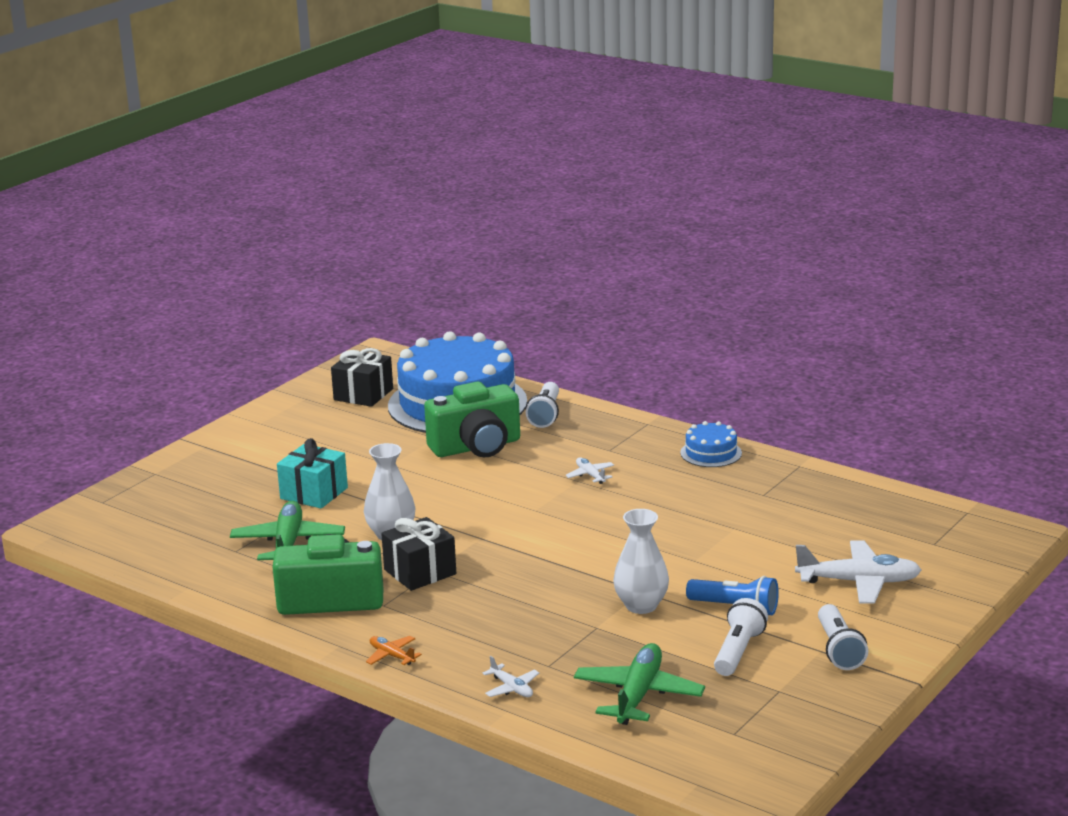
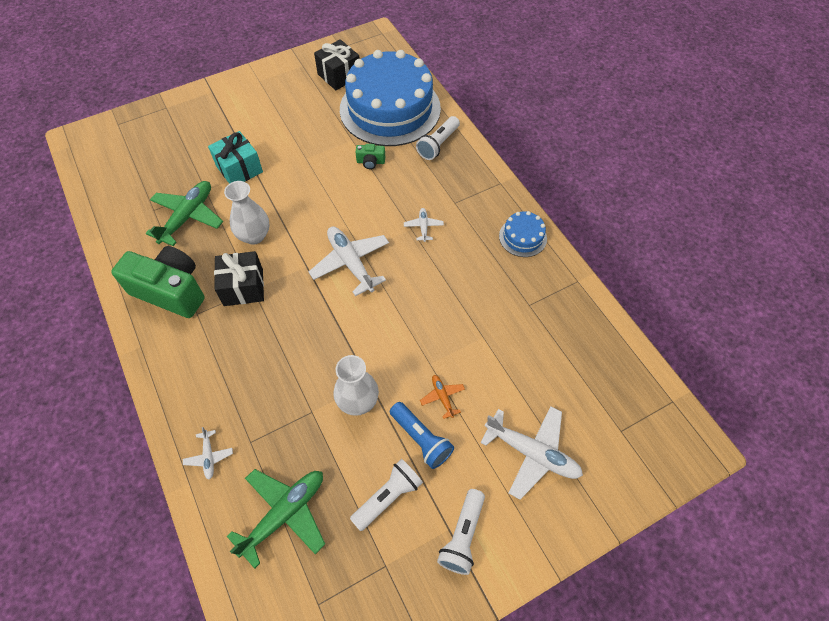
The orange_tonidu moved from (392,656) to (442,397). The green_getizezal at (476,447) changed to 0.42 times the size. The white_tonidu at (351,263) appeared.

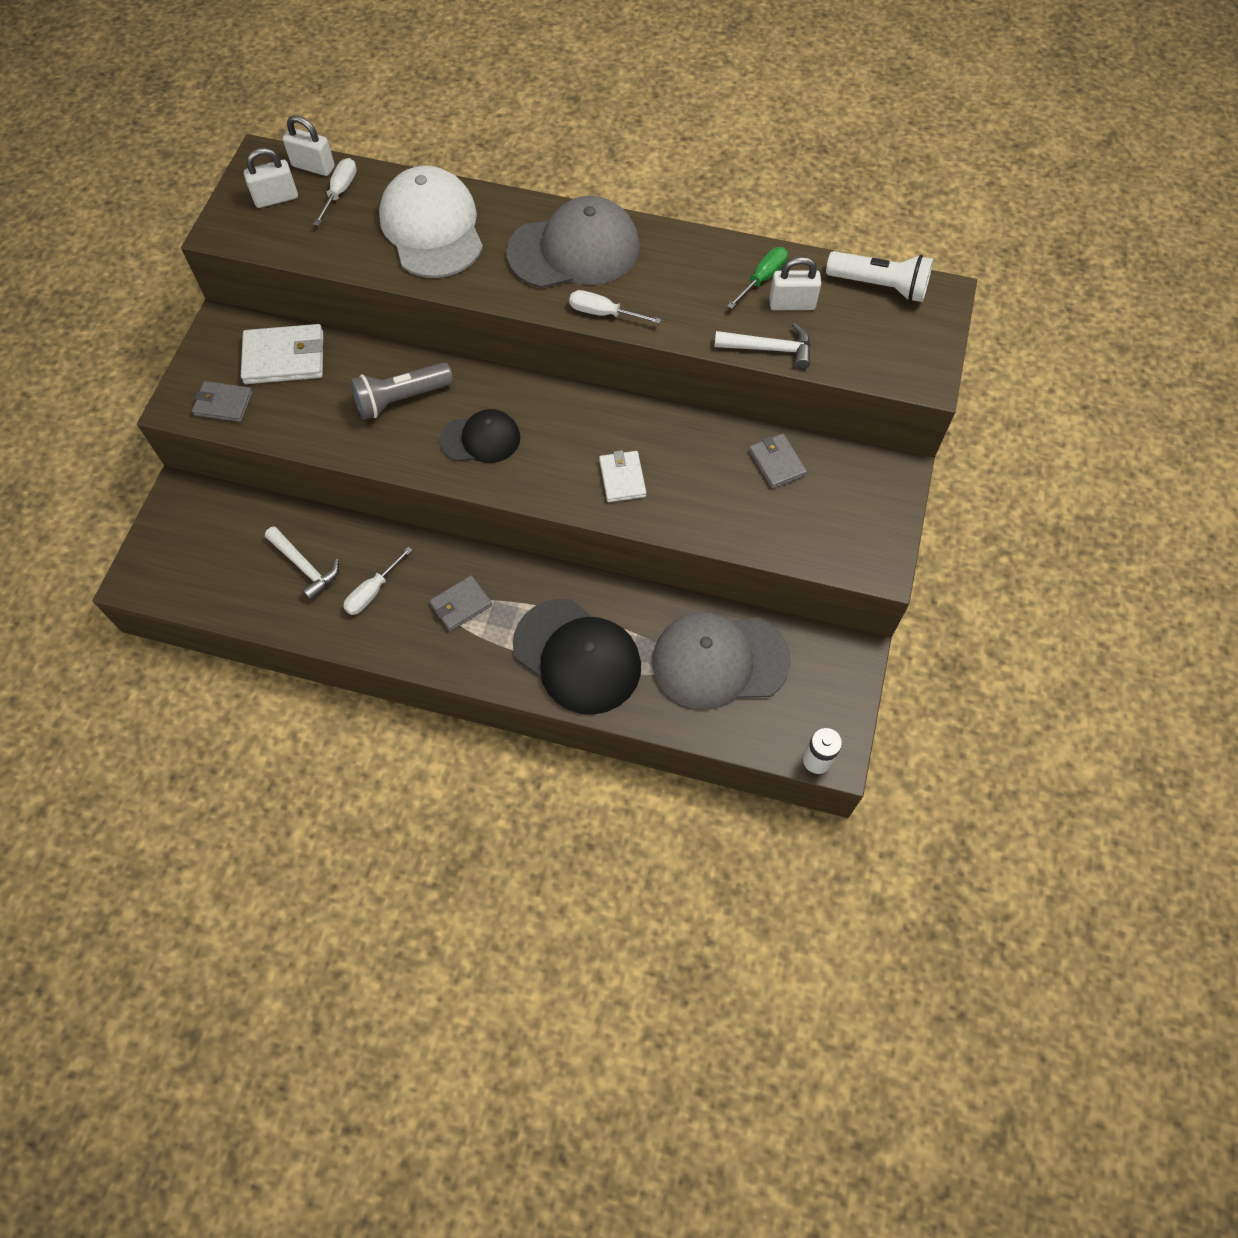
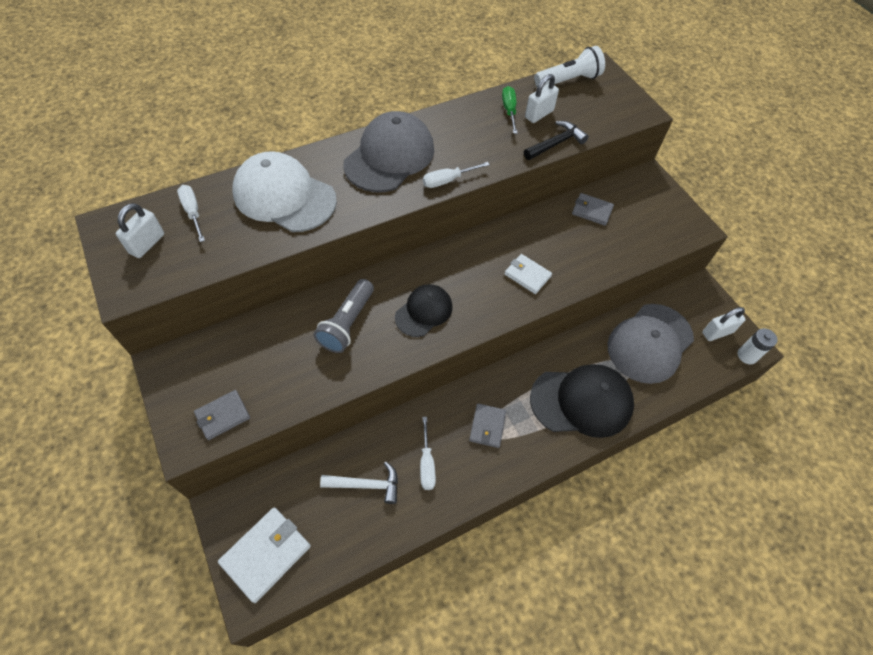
The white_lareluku moved from (284,358) to (266,554). The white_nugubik moved from (313,166) to (717,332). The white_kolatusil at (769,349) became the black_kolatusil at (556,143).

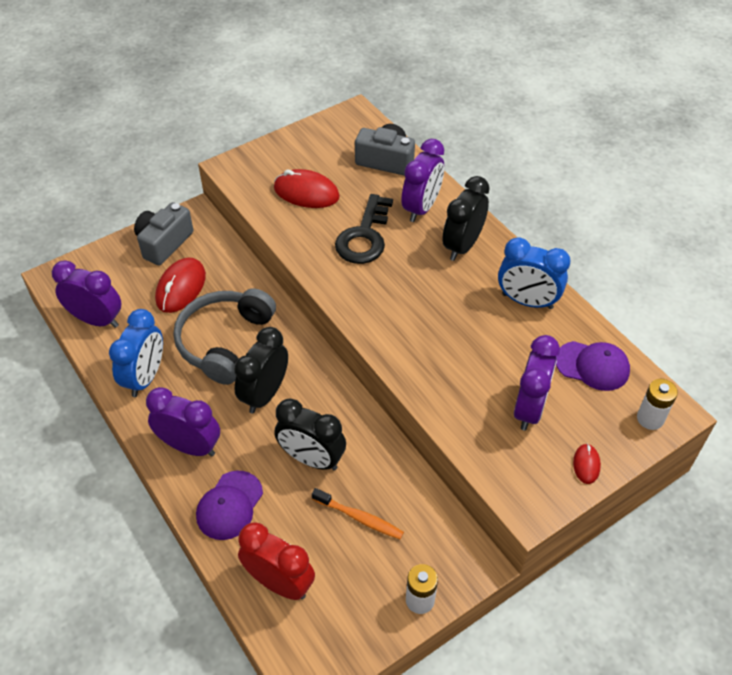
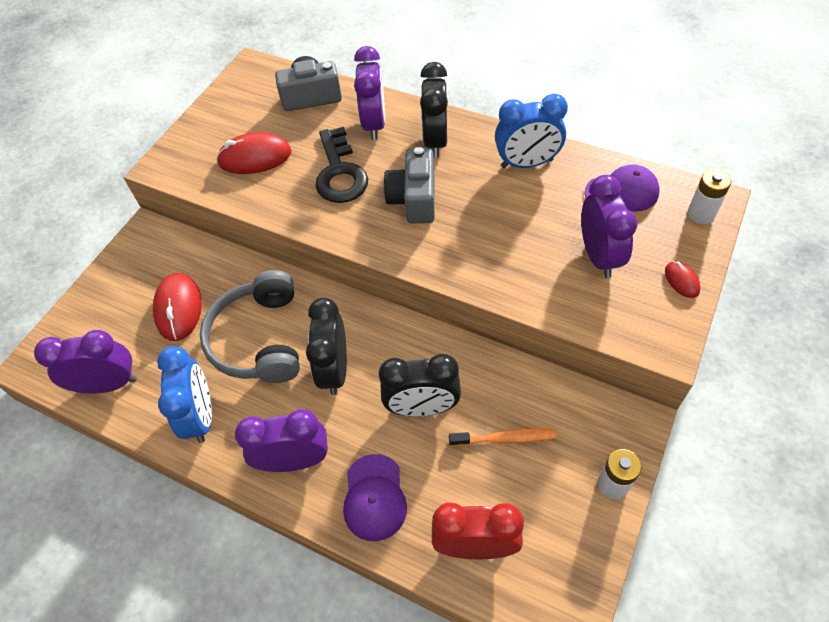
The grey_getizezal moved from (164,243) to (414,199).

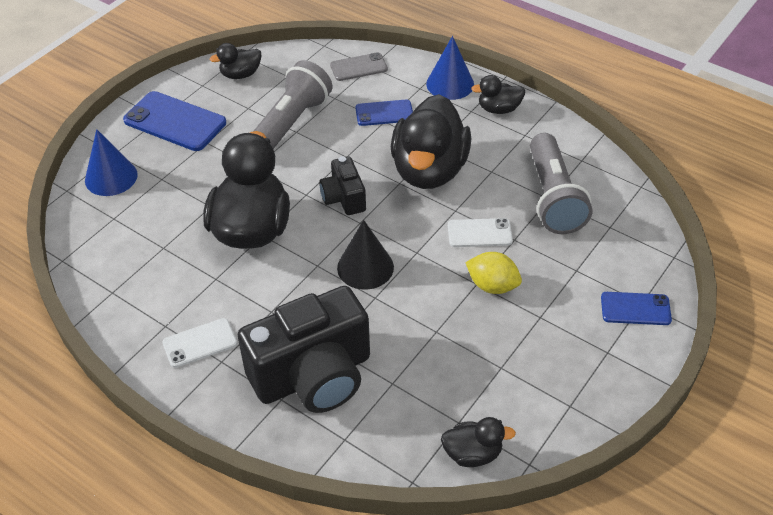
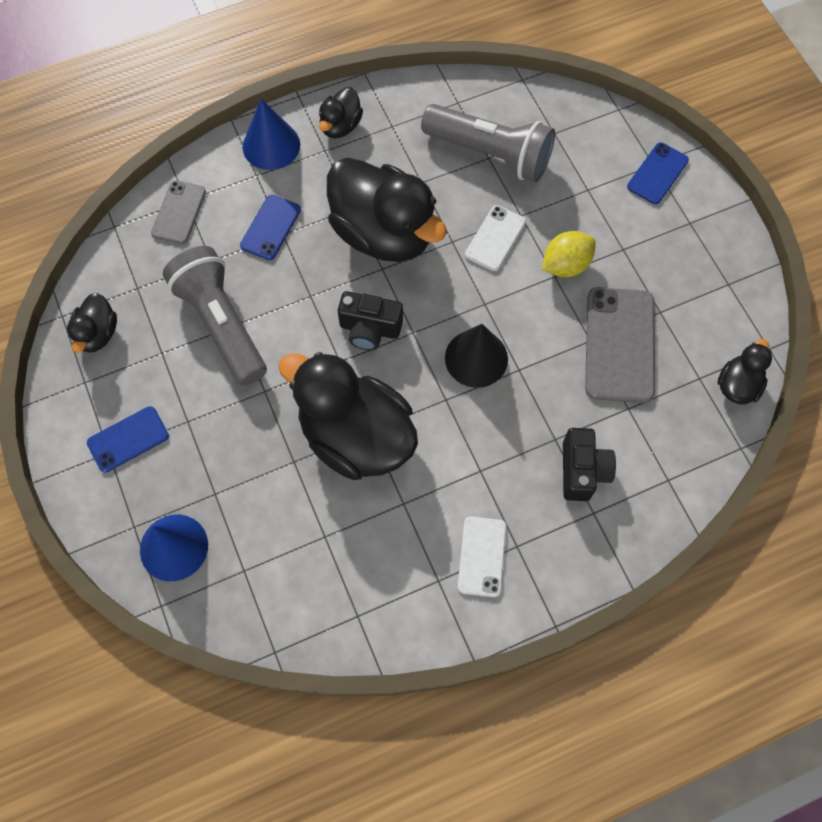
The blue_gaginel at (175,122) changed to 0.59 times the size. The black_getizezal at (313,375) changed to 0.50 times the size. The grey_gaginel at (619,345) appeared.

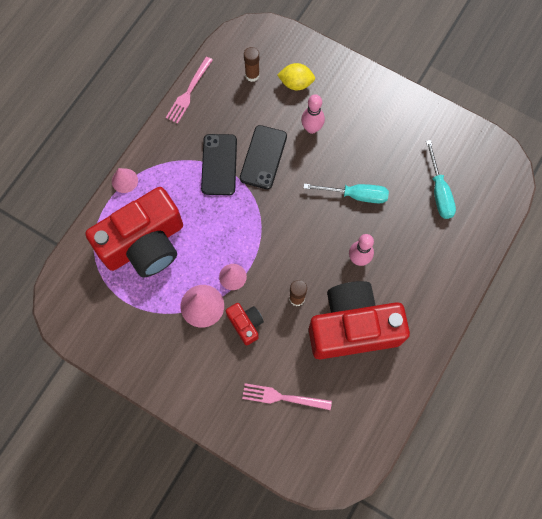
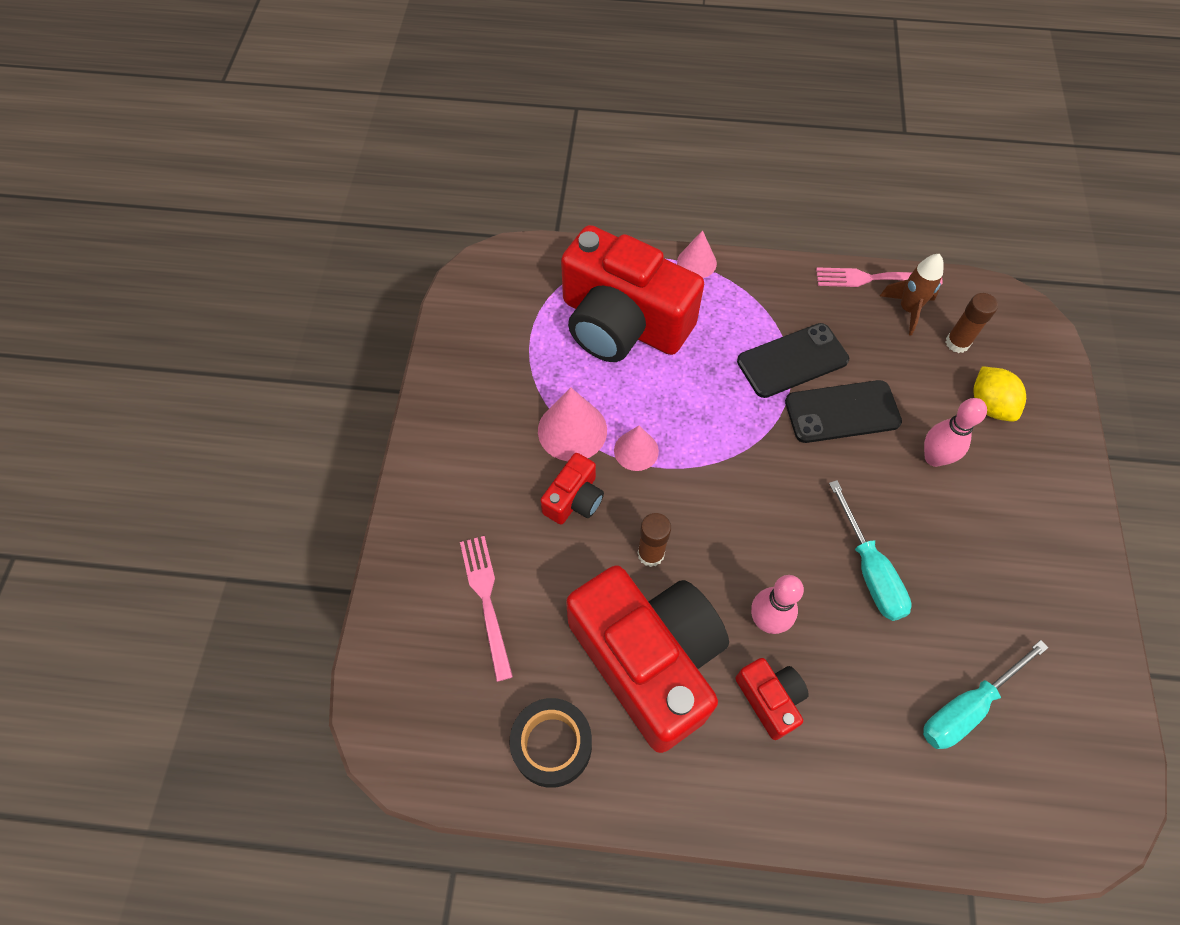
The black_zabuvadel at (552,745) appeared. The red_getizezal at (770,699) appeared. The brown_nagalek at (907,309) appeared.

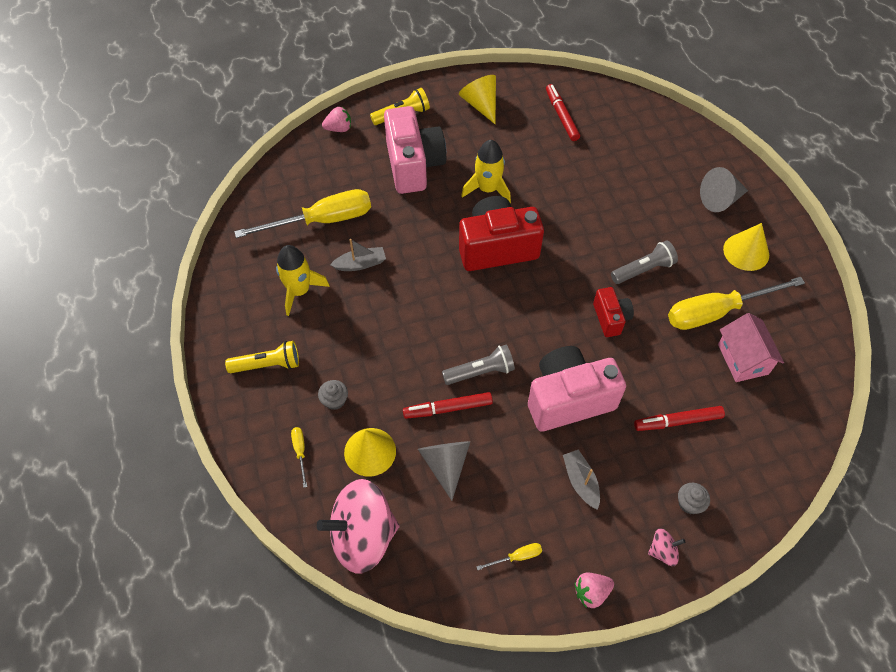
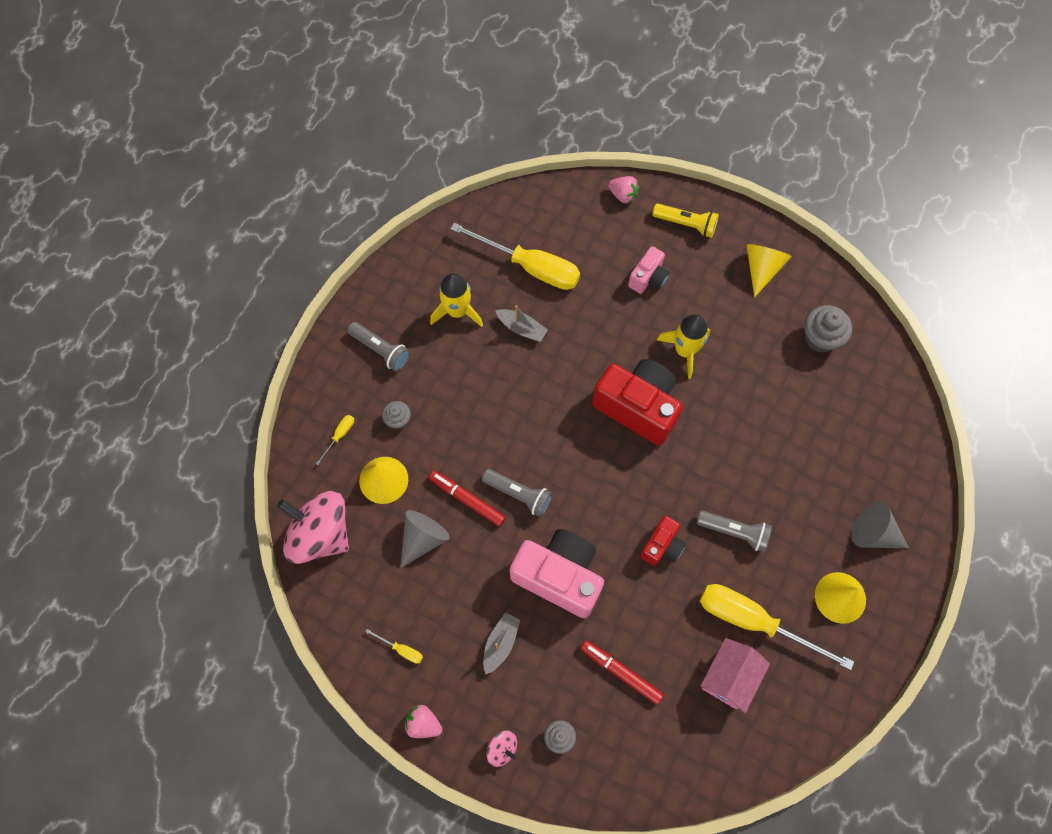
The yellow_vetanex at (267,365) became the grey_vetanex at (381,350). The pink_getizezal at (414,165) changed to 0.52 times the size. The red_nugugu at (561,116) was replaced by the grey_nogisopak at (820,338).

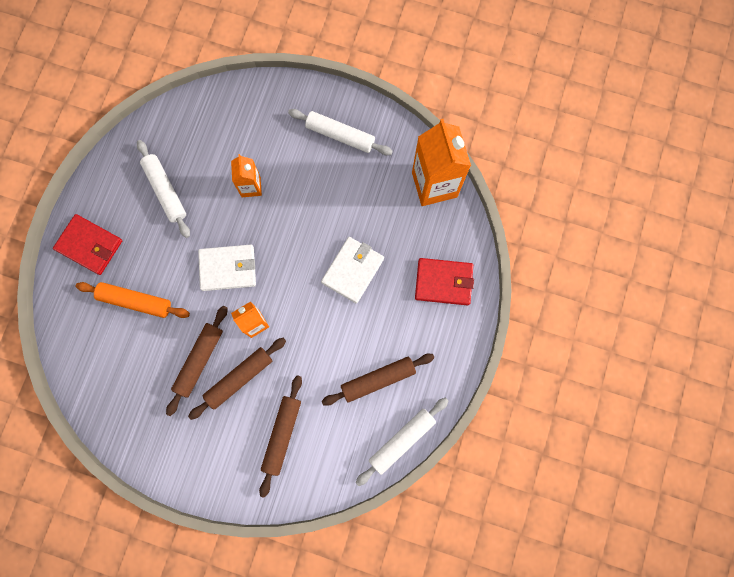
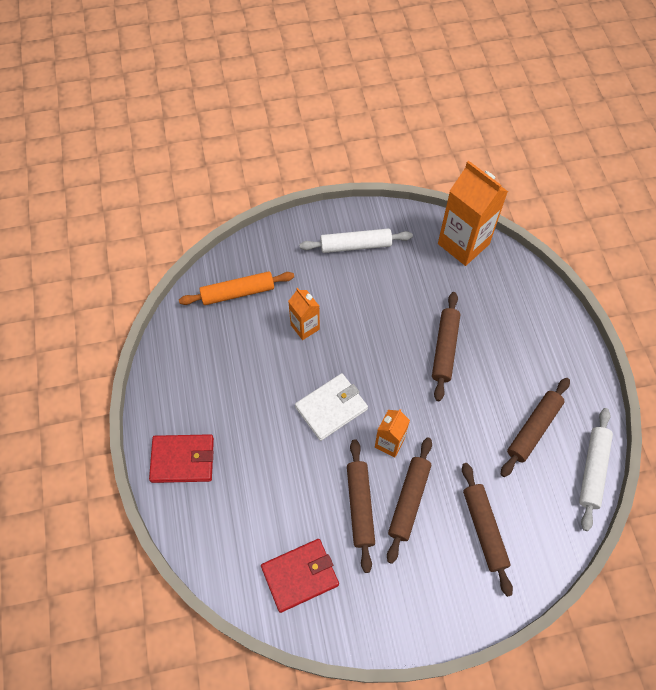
The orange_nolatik moved from (135,301) to (238,292). The white_nolatik at (165,191) disappeared. The white_lareluku at (353,270) was replaced by the brown_nolatik at (445,349). The red_lareluku moved from (443,282) to (300,575).

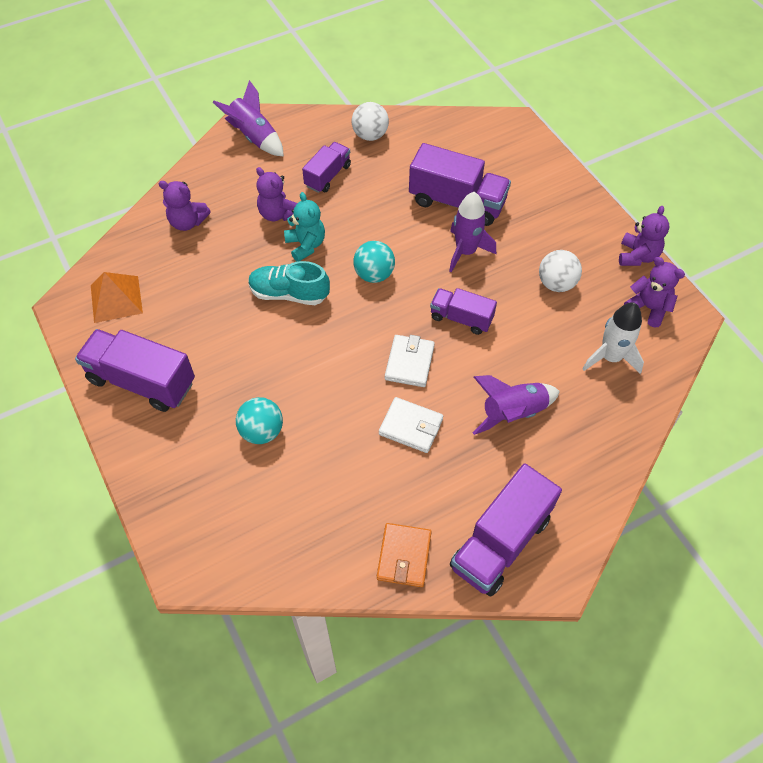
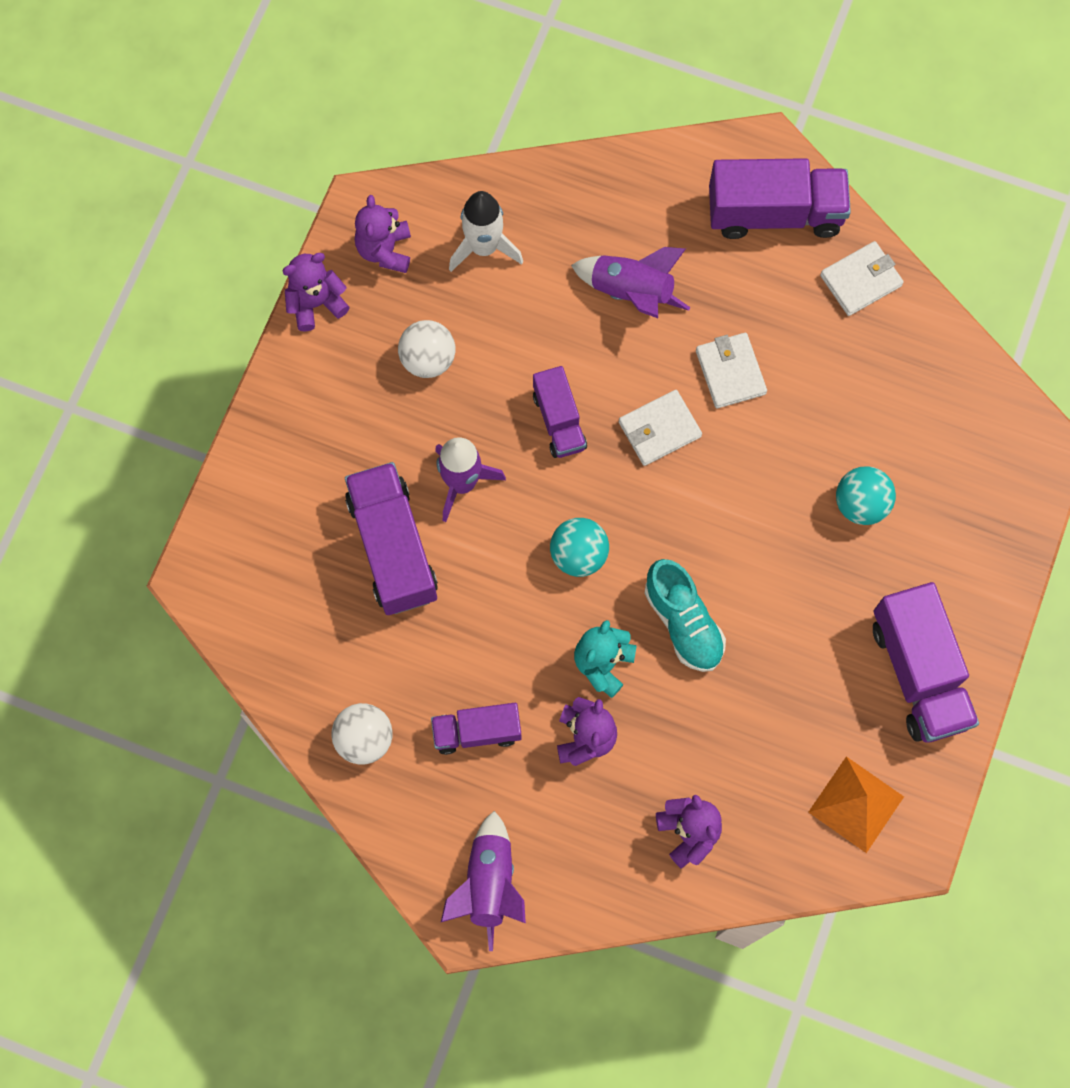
The orange_lareluku at (404,556) became the white_lareluku at (860,280).

